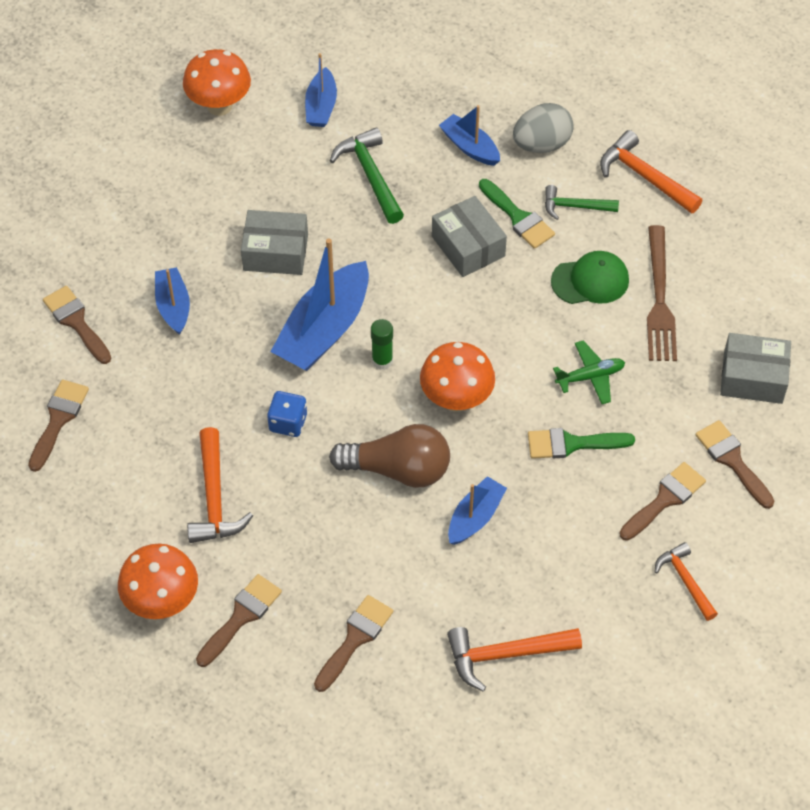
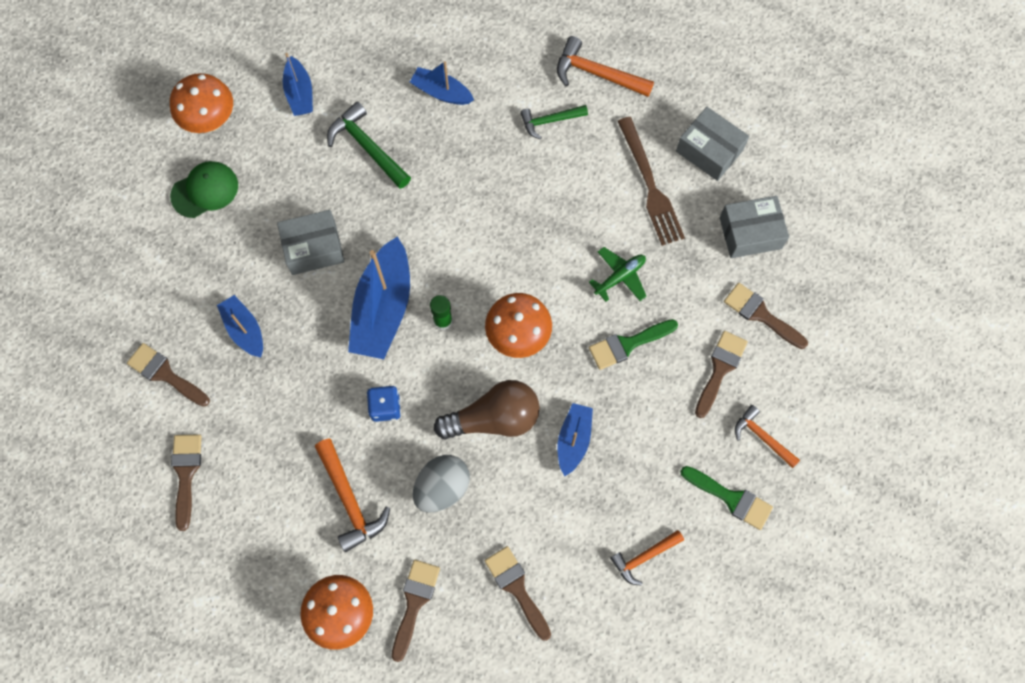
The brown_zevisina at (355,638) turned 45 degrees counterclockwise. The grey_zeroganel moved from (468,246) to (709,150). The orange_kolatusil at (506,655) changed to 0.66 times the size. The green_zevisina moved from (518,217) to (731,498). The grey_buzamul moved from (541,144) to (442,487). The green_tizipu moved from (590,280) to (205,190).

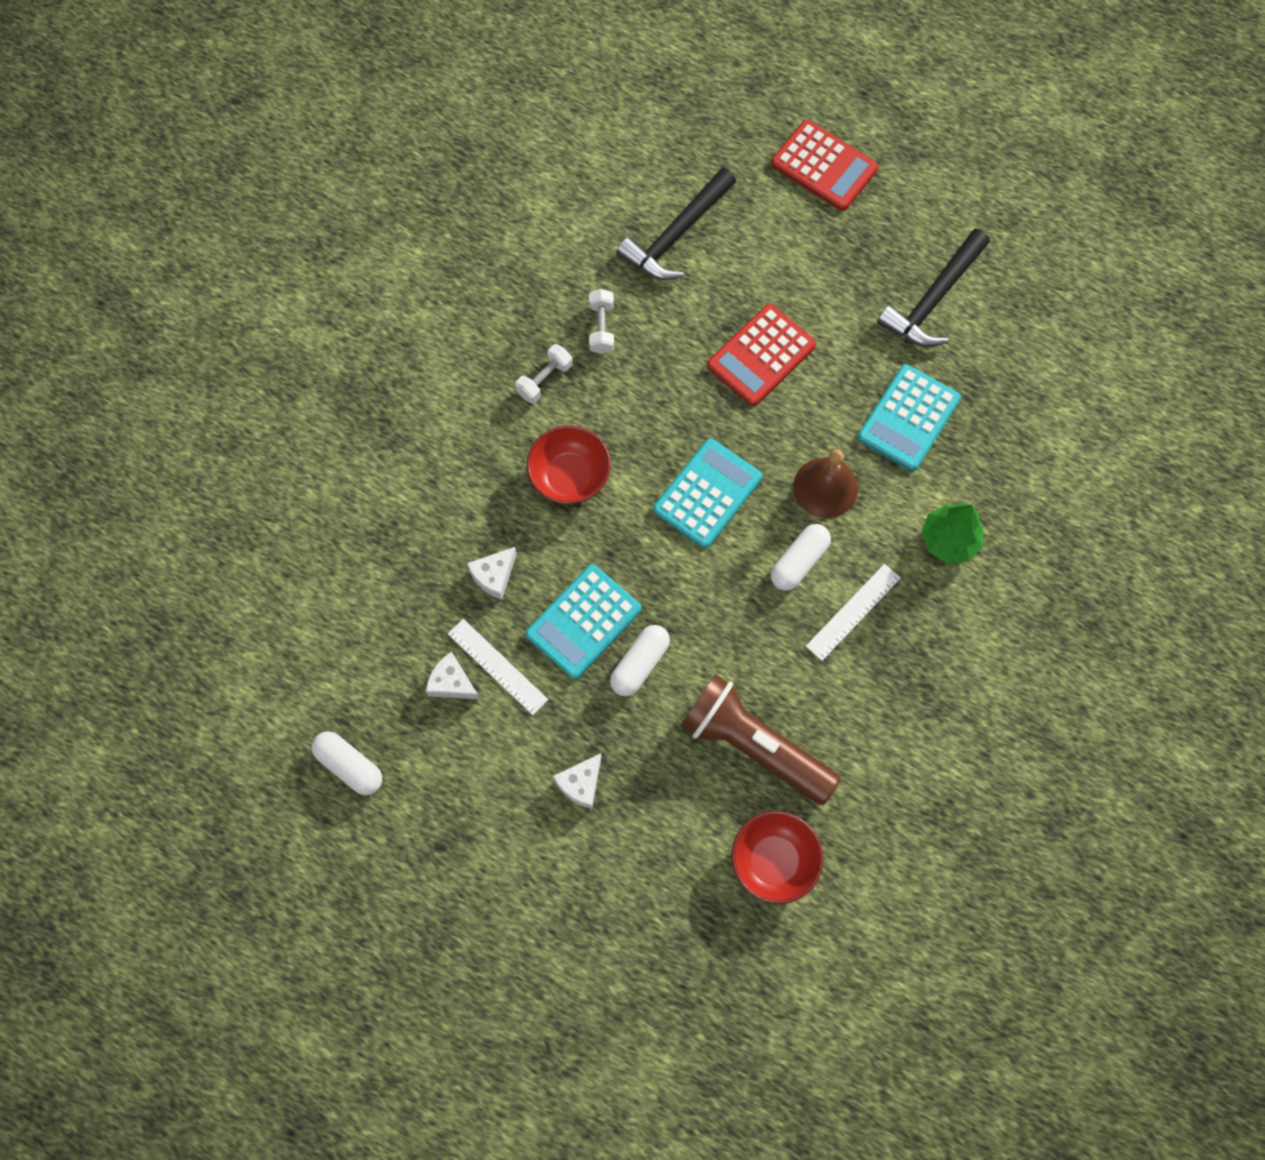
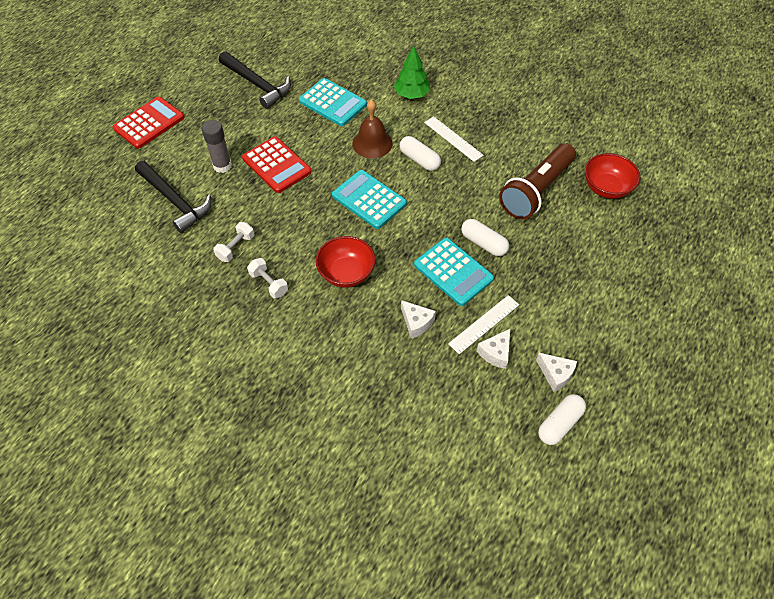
The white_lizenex moved from (581,783) to (555,374). The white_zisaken at (601,328) turned 60 degrees counterclockwise. The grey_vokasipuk at (222,166) appeared.

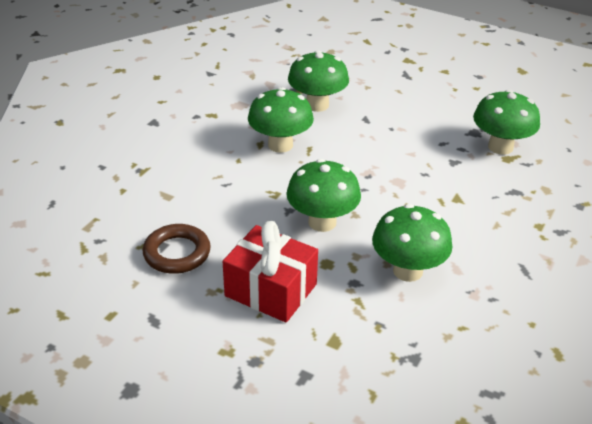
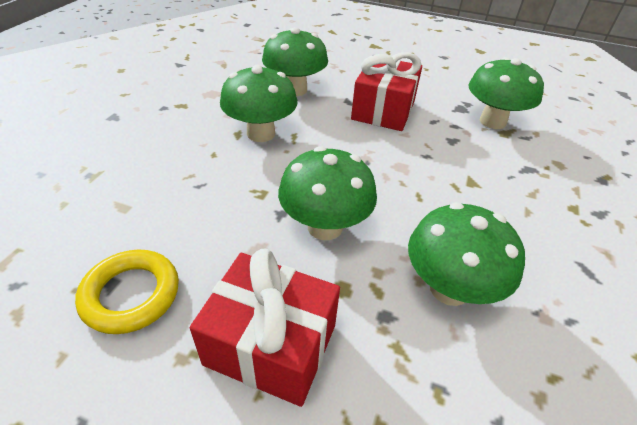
The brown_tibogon at (177,253) became the yellow_tibogon at (131,294). The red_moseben at (383,110) appeared.

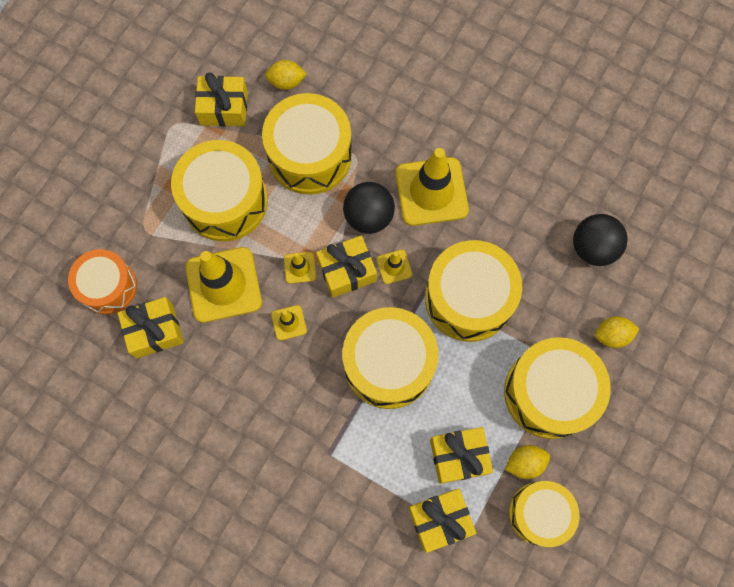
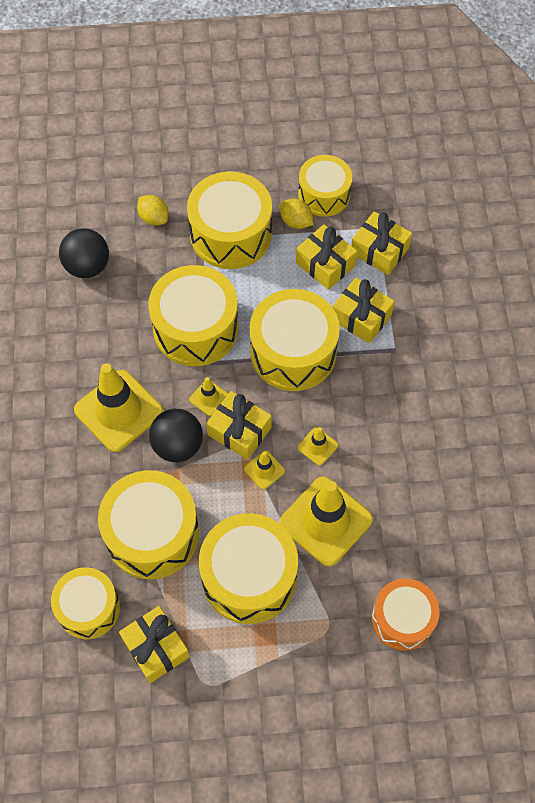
The yellow_moseben moved from (154,331) to (361,317). The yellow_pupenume at (286,82) was replaced by the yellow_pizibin at (88,608).

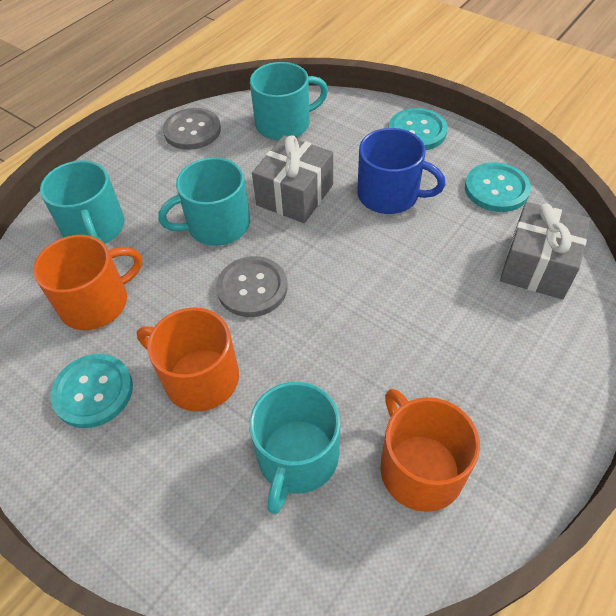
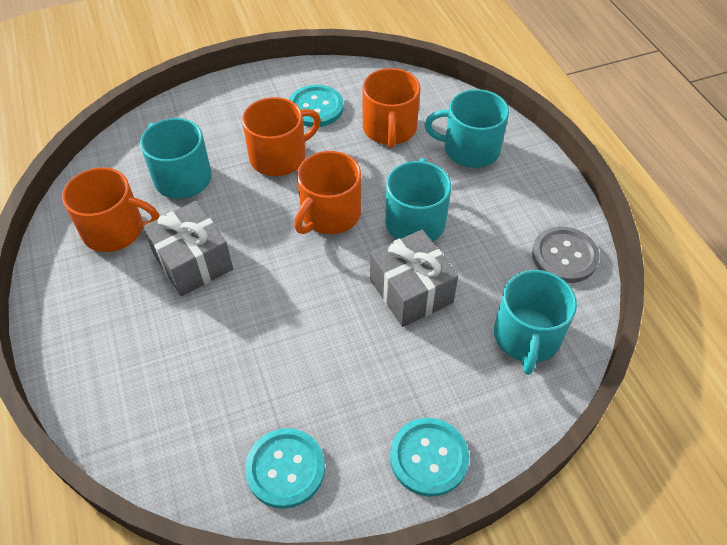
The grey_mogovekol at (252,288) was replaced by the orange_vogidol at (329,214). The blue_vogidol at (389,195) disappeared. The grey_moseben moved from (537,266) to (193,262).

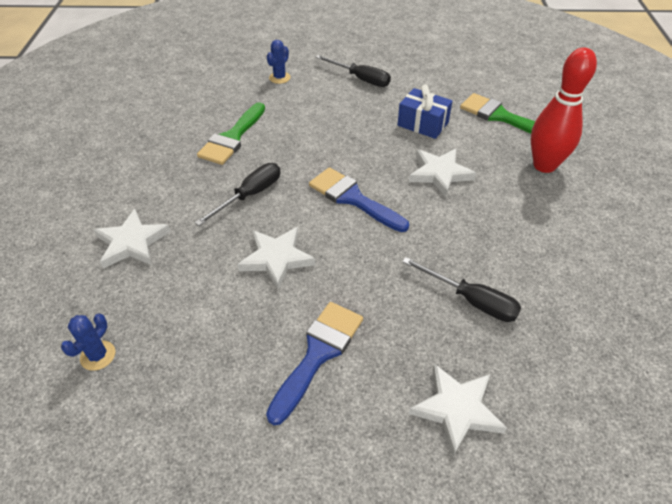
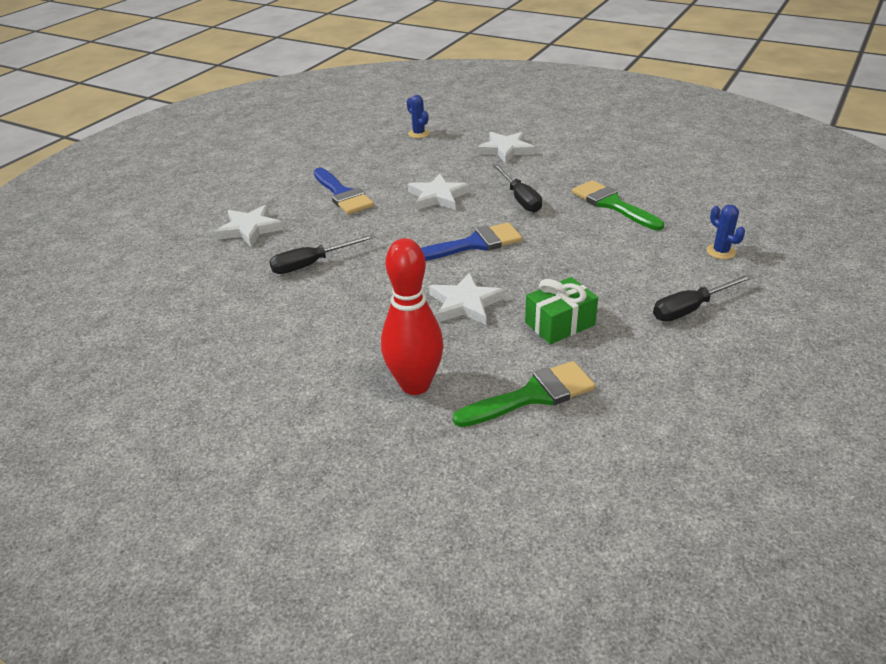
The blue_moseben at (423,124) became the green_moseben at (559,324).

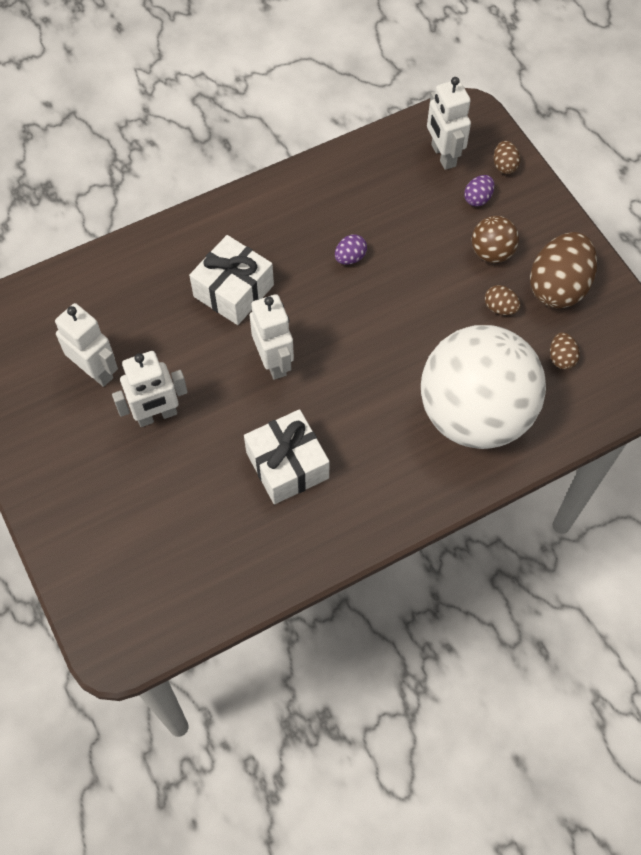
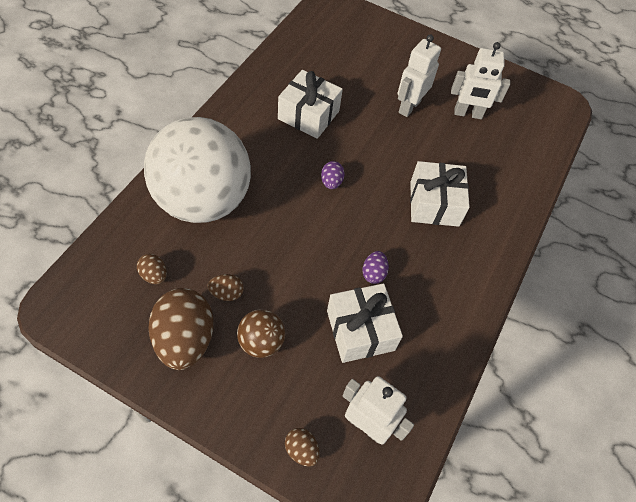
The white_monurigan at (274,362) disappeared. The purple_buzamul moved from (477,198) to (331,182). The white_moseben at (360,330) appeared.

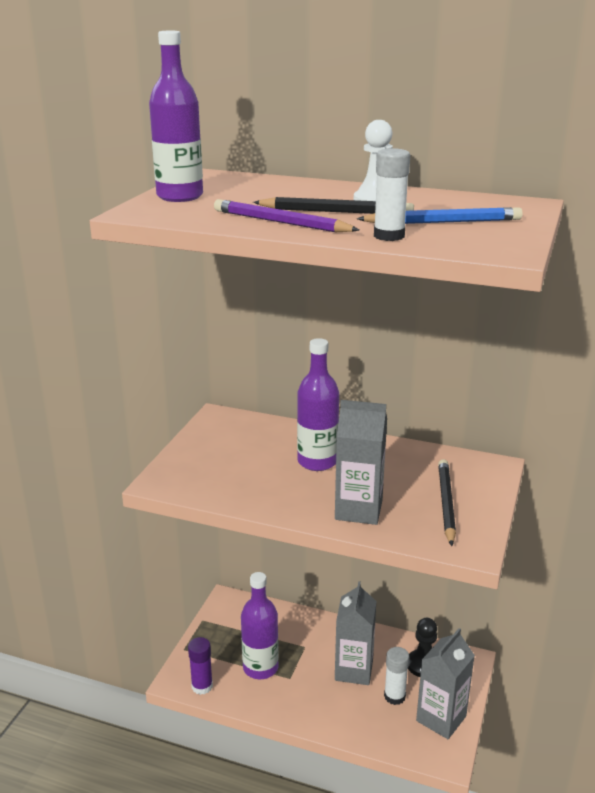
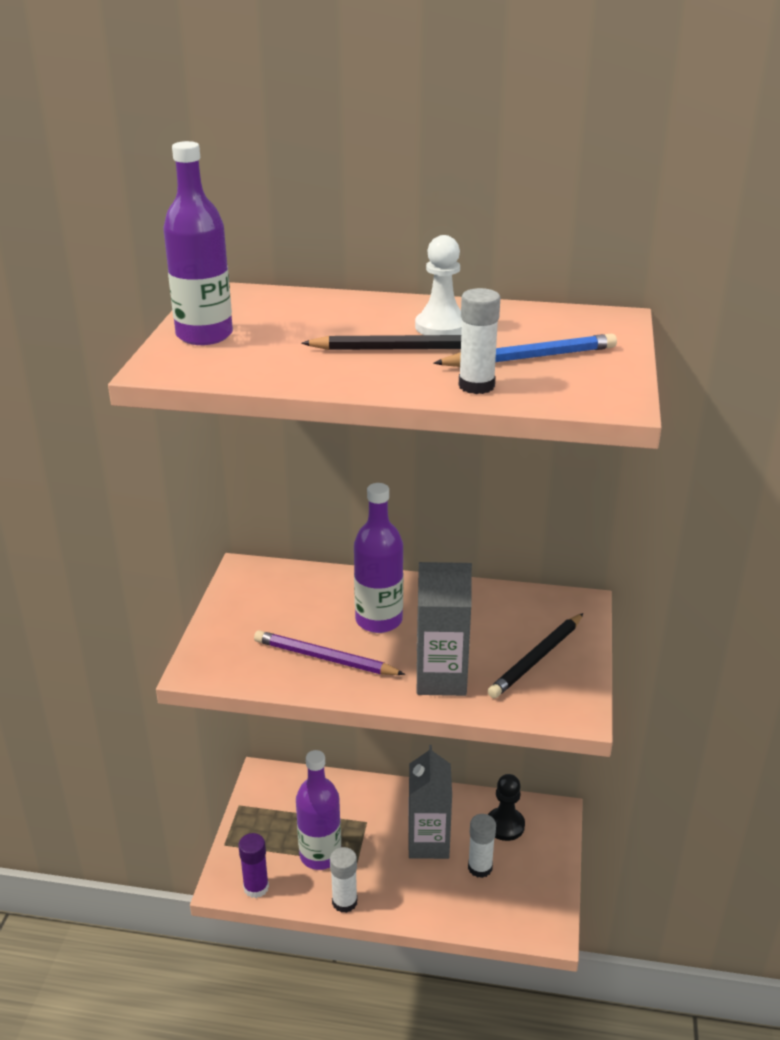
The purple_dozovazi moved from (280,222) to (324,658). The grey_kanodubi at (441,718) disappeared. The black_dozovazi at (446,503) turned 135 degrees counterclockwise. The white_vokasipuk at (344,902) appeared.

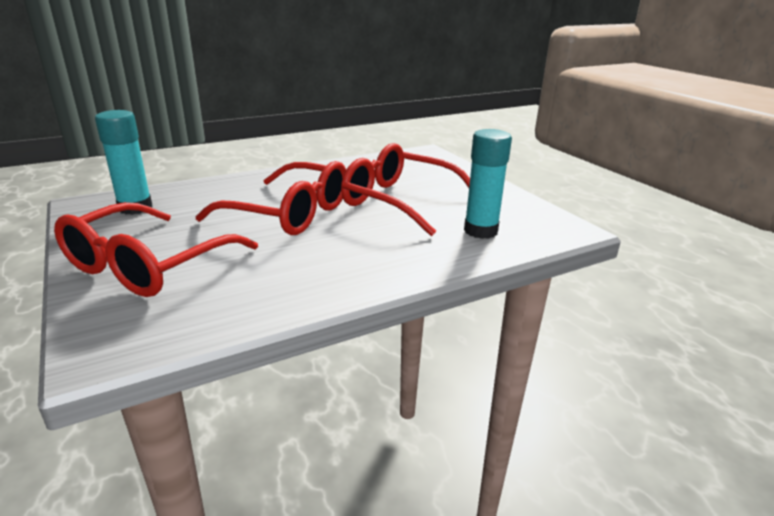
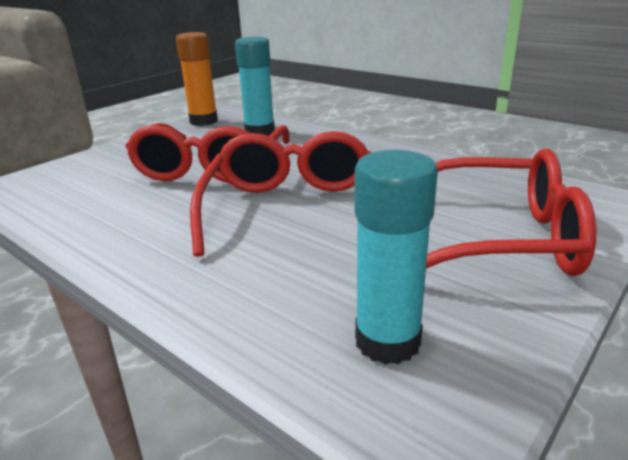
The orange_vokasipuk at (203,121) appeared.

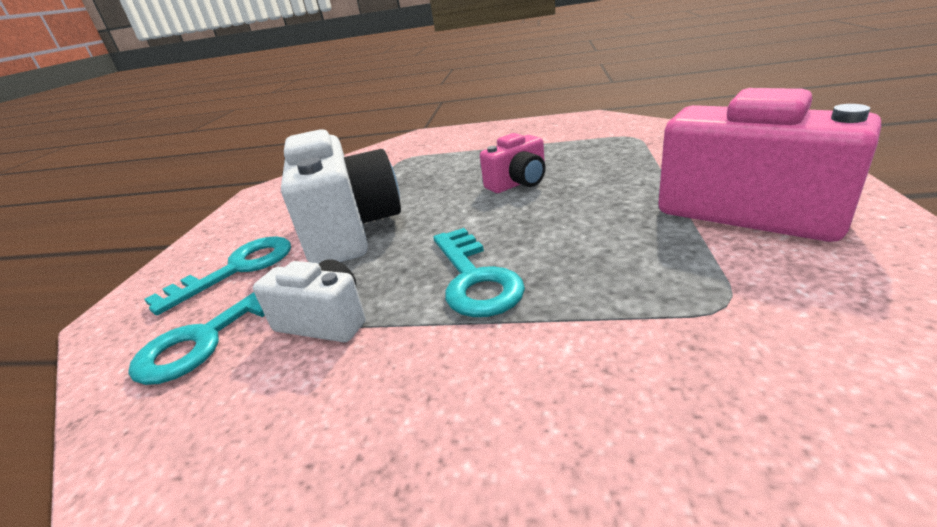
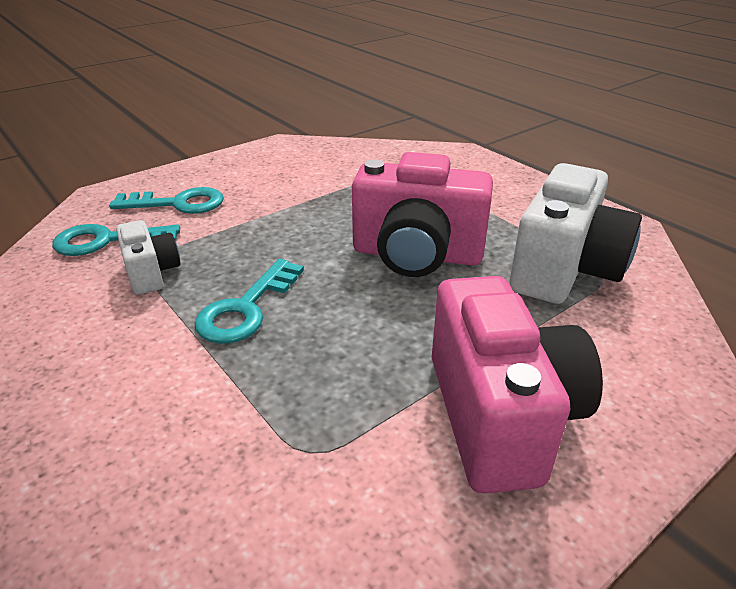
The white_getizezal moved from (350,230) to (564,269). The pink_getizezal at (518,183) changed to 1.93 times the size.

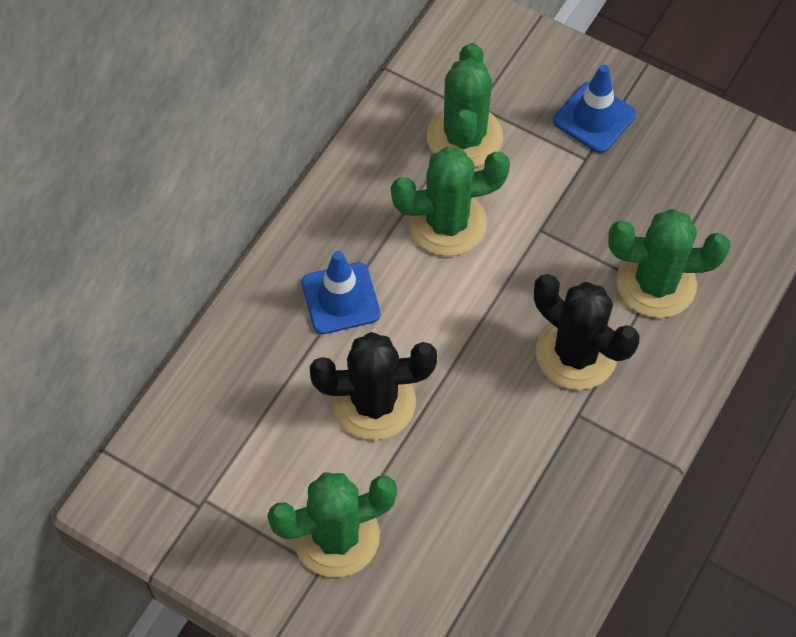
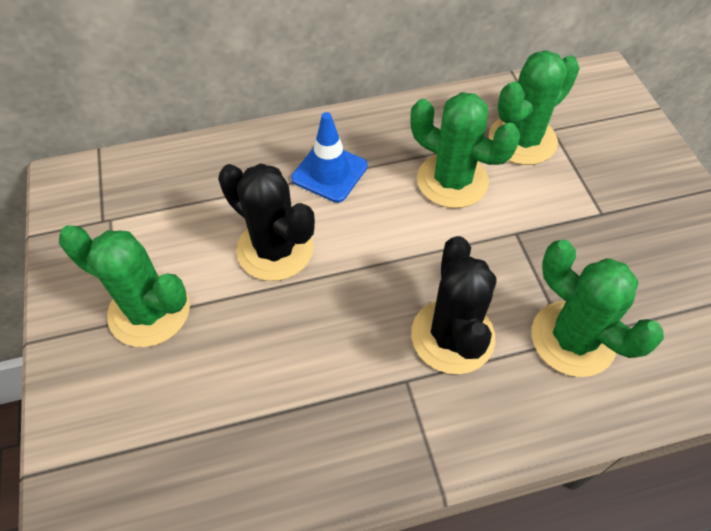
The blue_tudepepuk at (594,118) disappeared.

